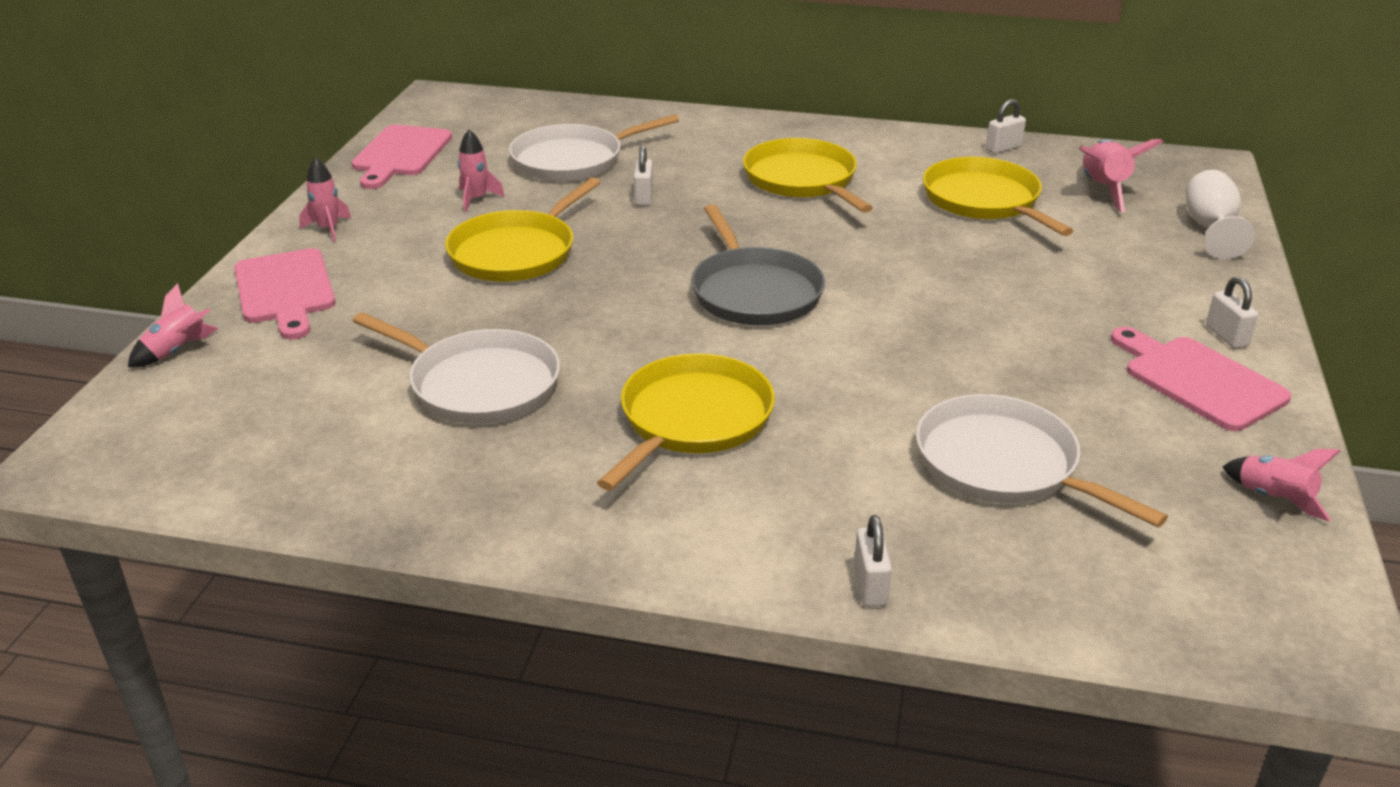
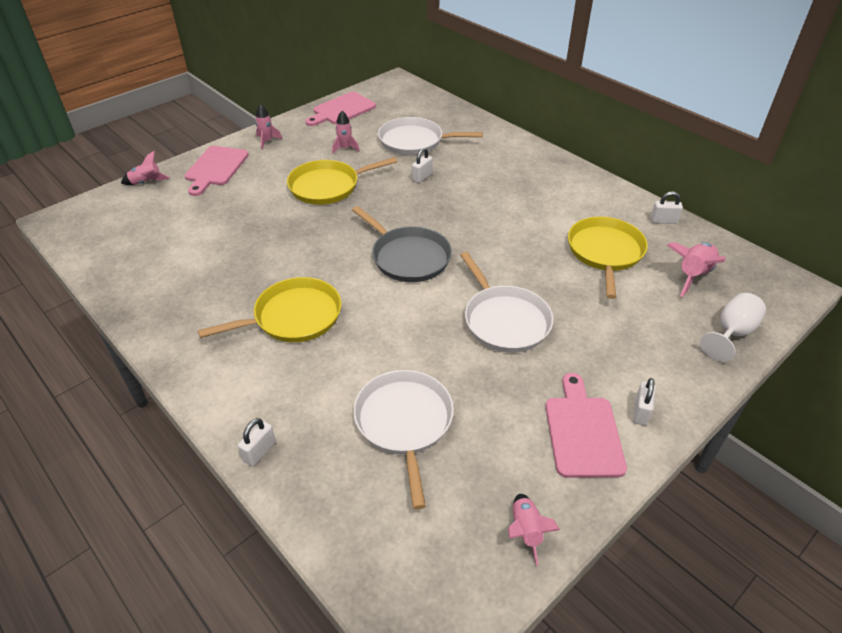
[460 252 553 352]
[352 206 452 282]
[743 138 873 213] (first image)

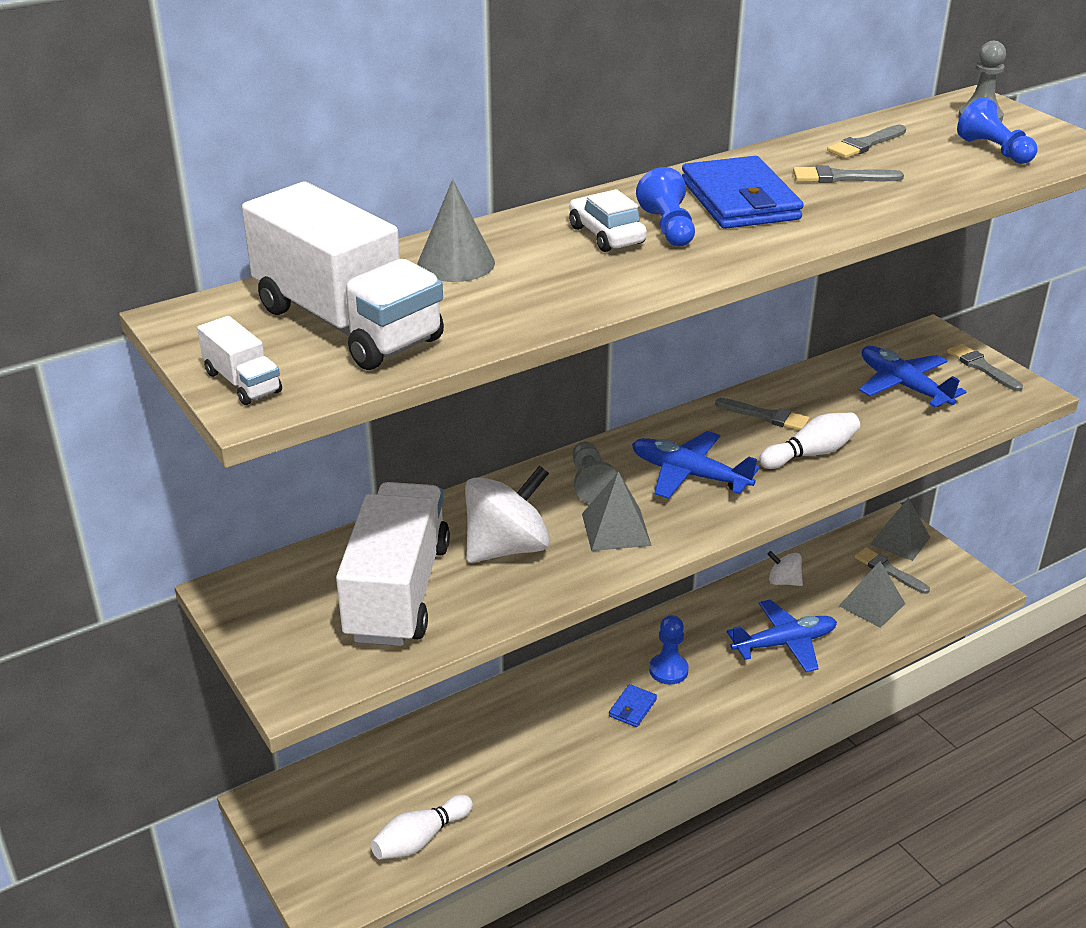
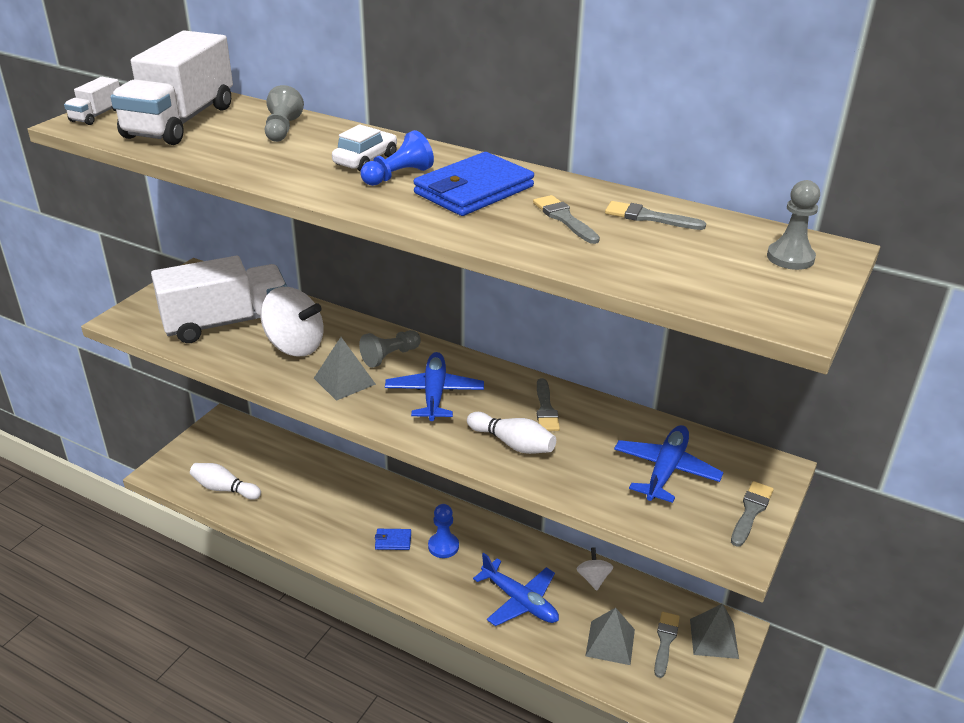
[265 85 304 142]
[957 97 1038 164] (first image)

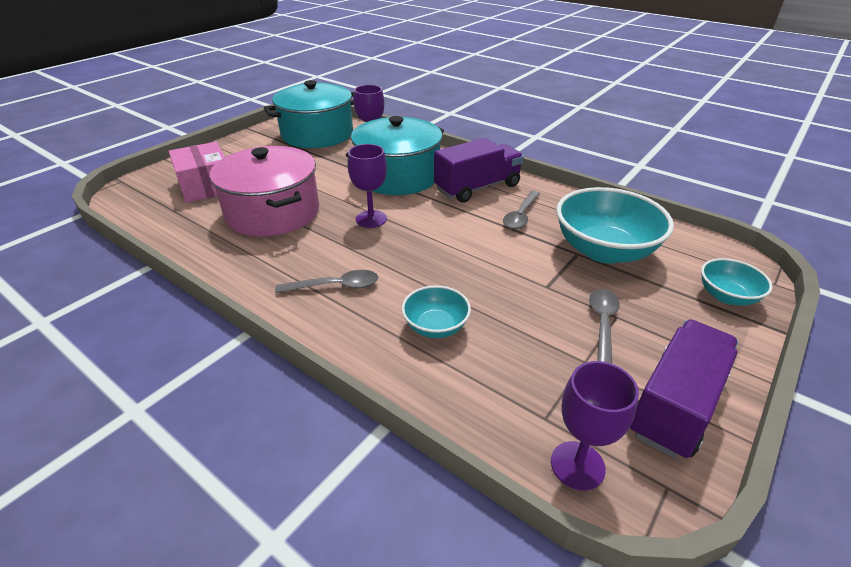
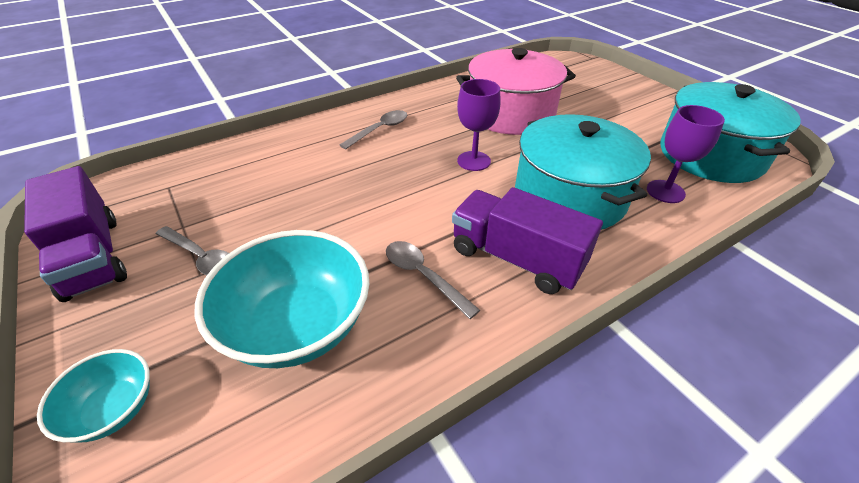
[169 142 225 203] (first image)
[340 110 407 149]
[401 285 471 338] (first image)
[452 187 603 294]
[551 361 639 490] (first image)

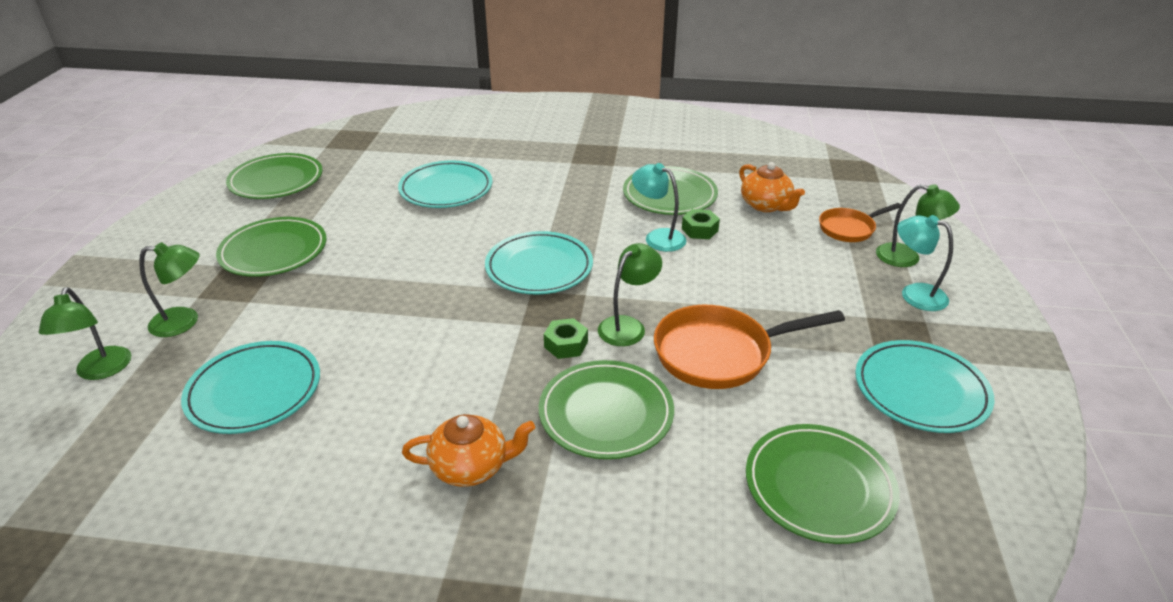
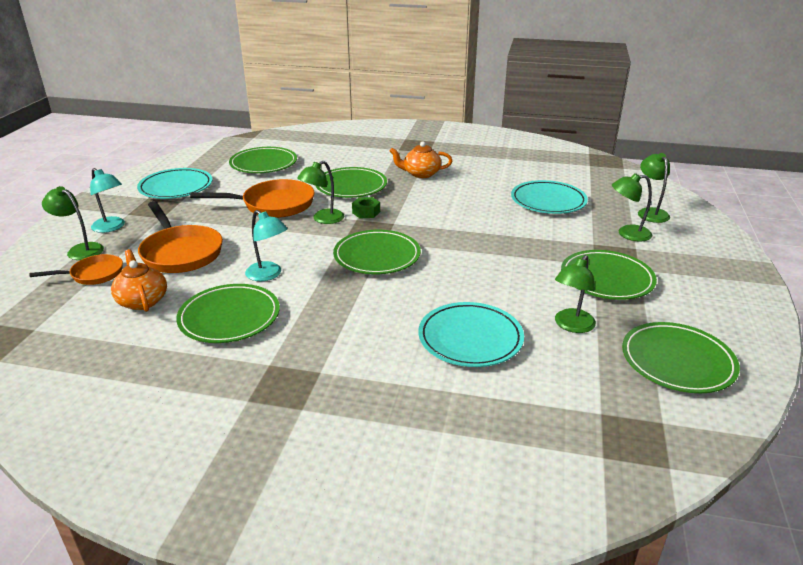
[333 230 421 274]
[682 209 720 239] (first image)
[138 201 223 273]
[555 255 596 333]

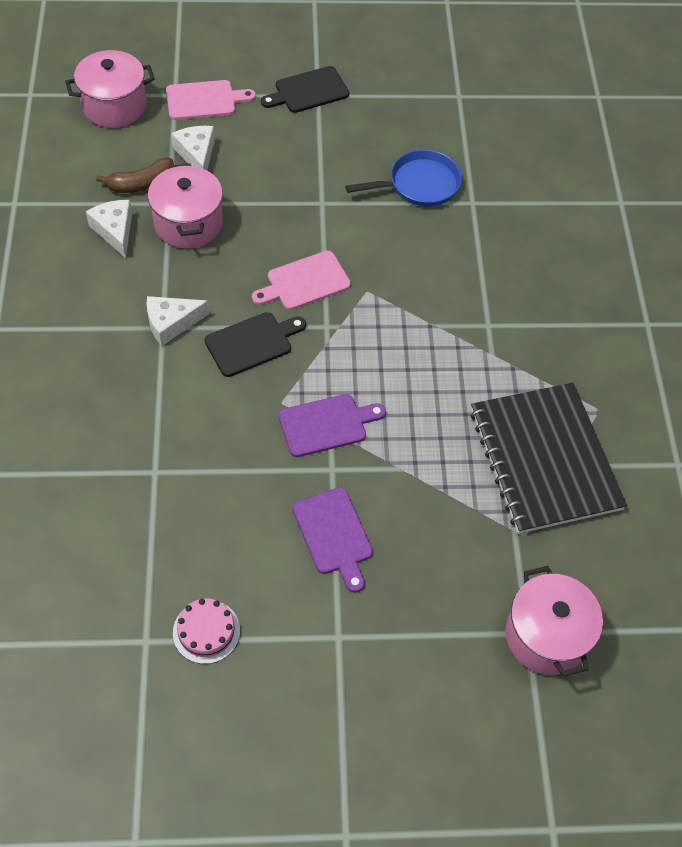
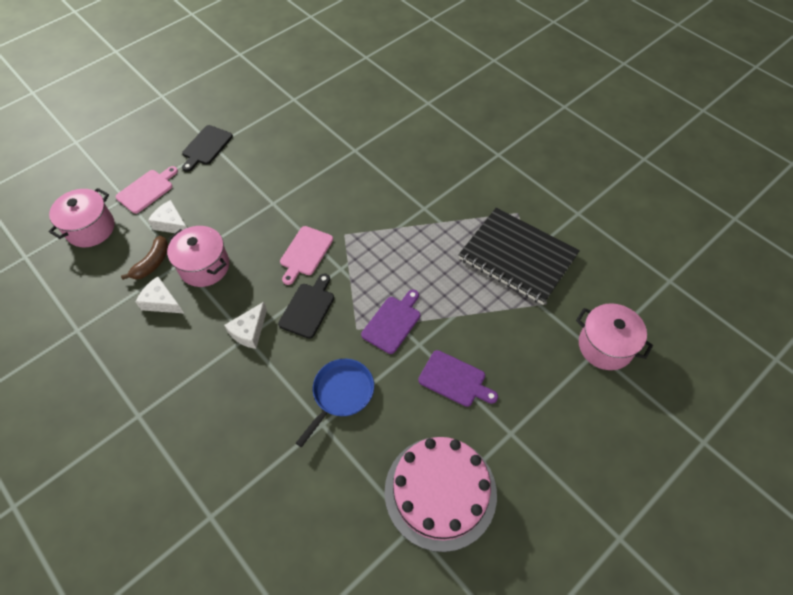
[384 437 497 552]
[296 359 374 447]

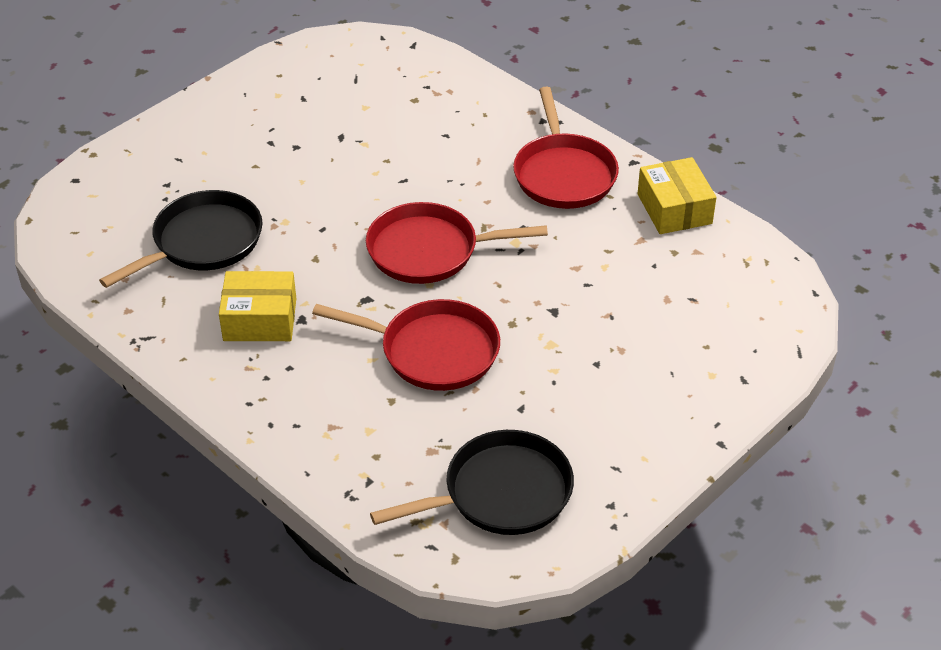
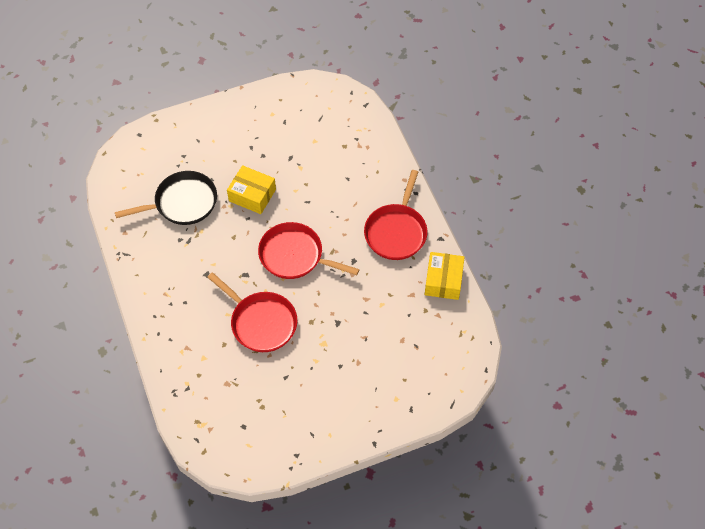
[227 165 276 214]
[370 430 574 535] (first image)

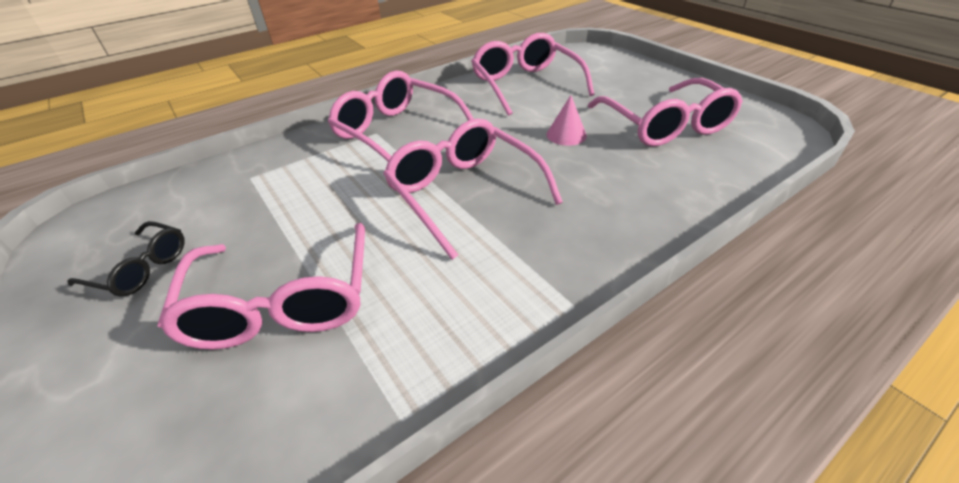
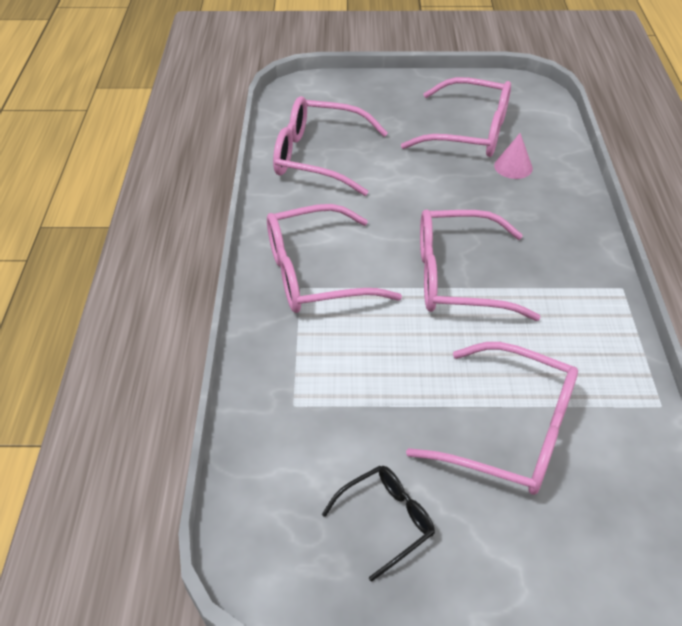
[494 133 533 179]

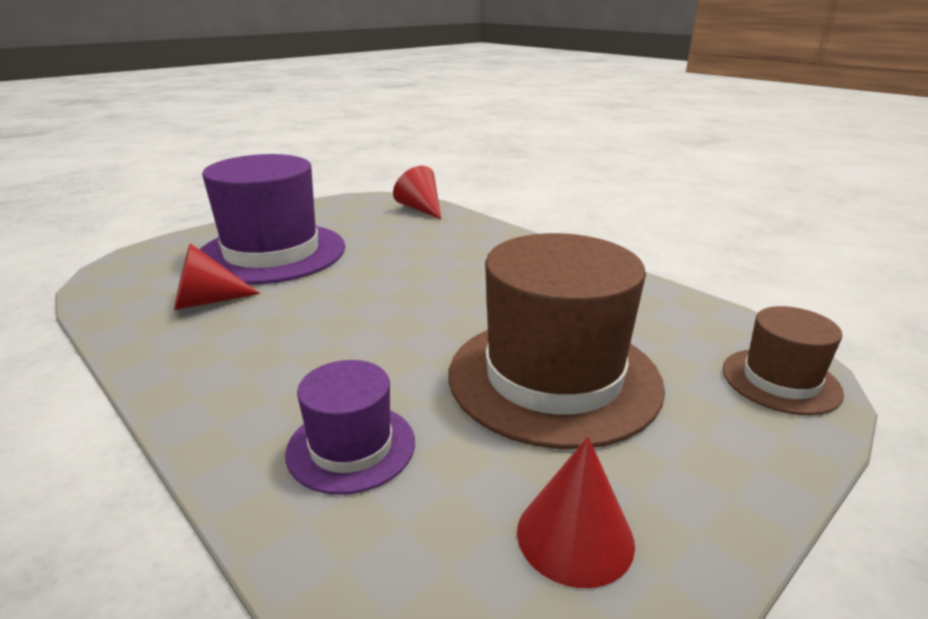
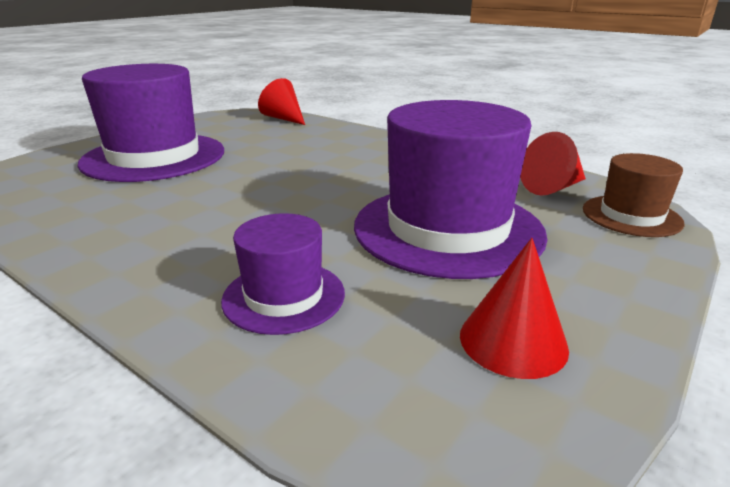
[520 132 586 195]
[354 100 548 279]

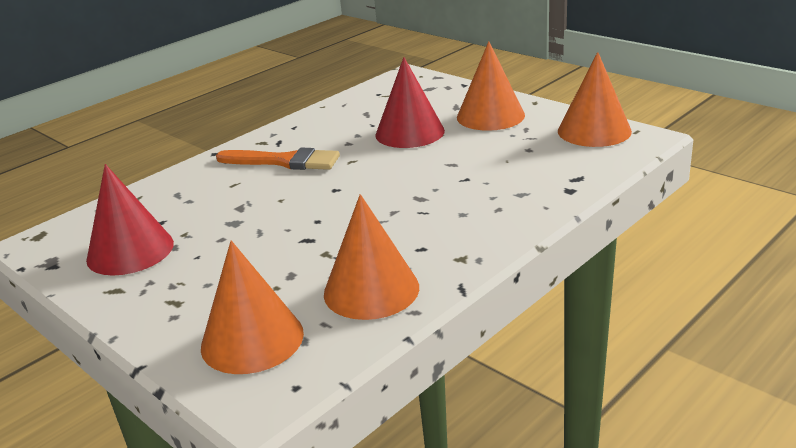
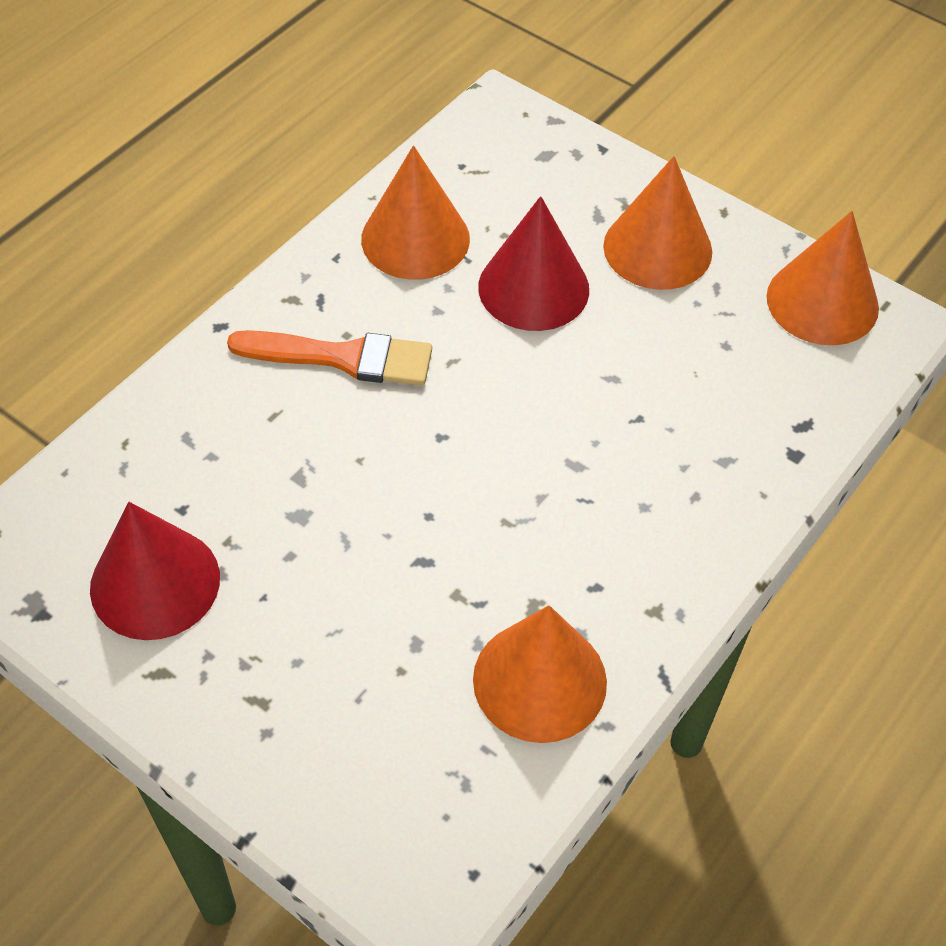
[361 146 470 280]

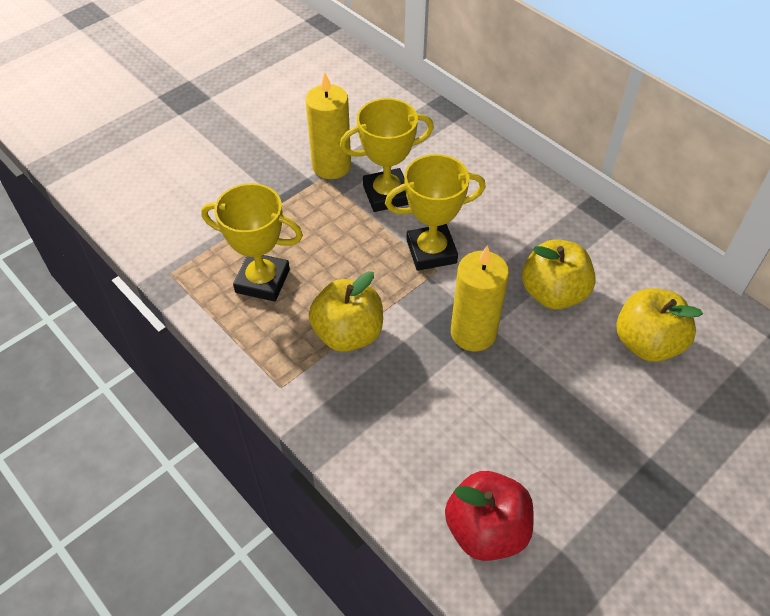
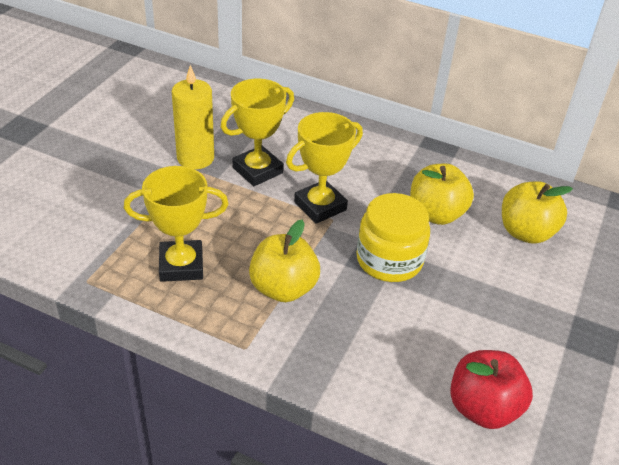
[356 193 430 282]

